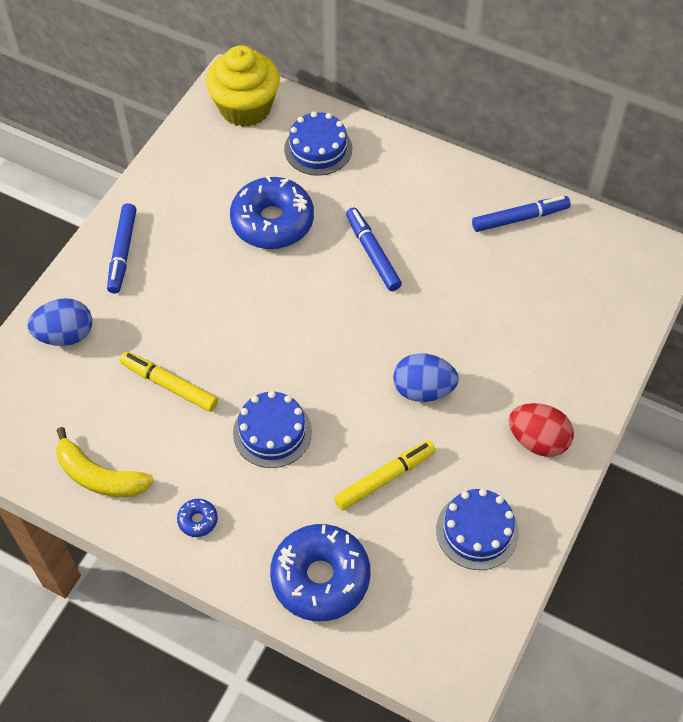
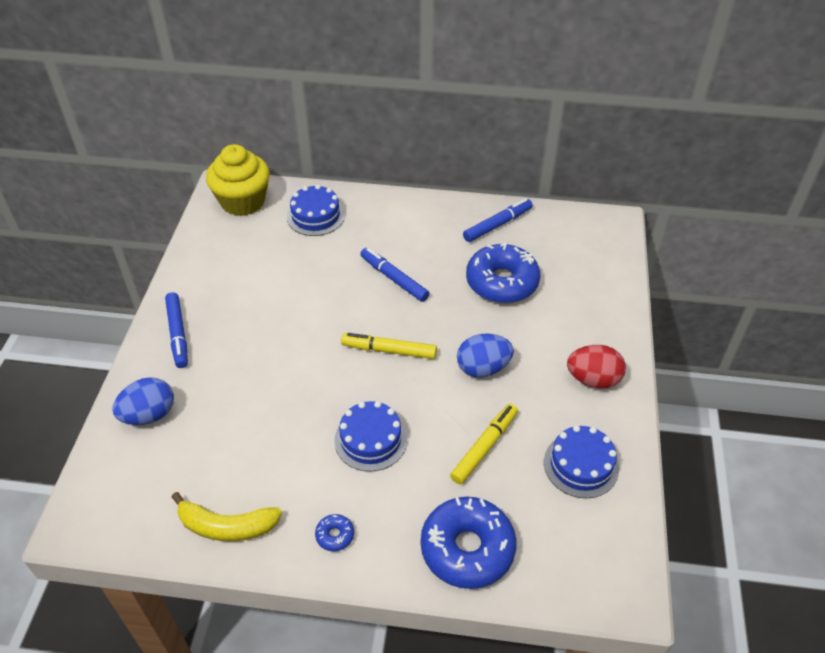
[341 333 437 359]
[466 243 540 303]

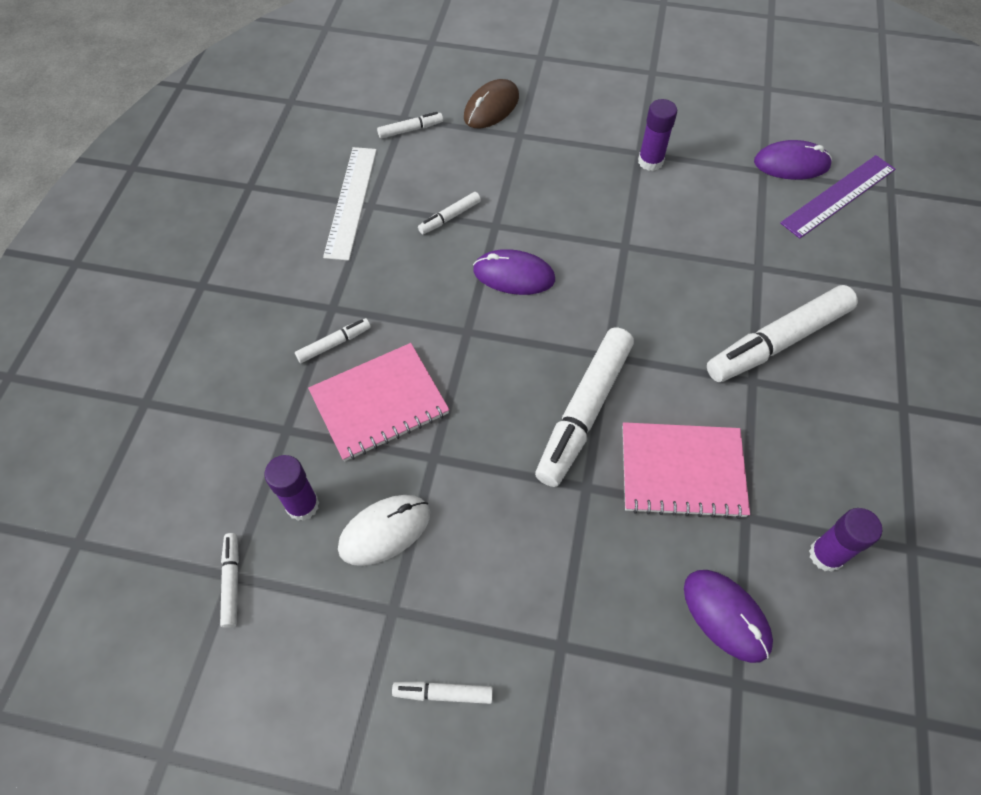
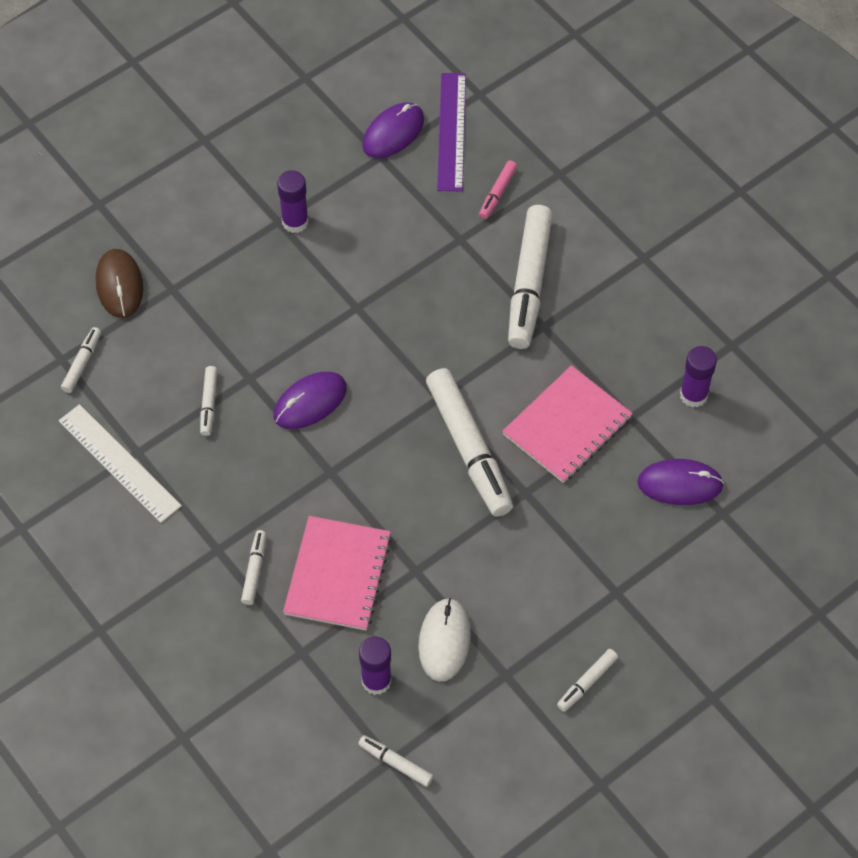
[479 160 517 219]

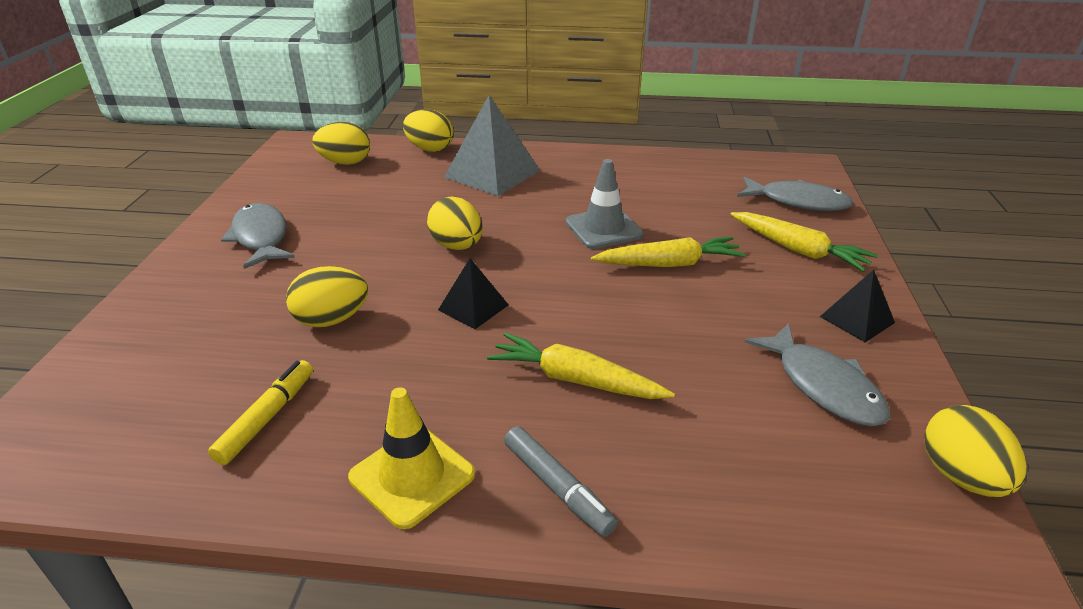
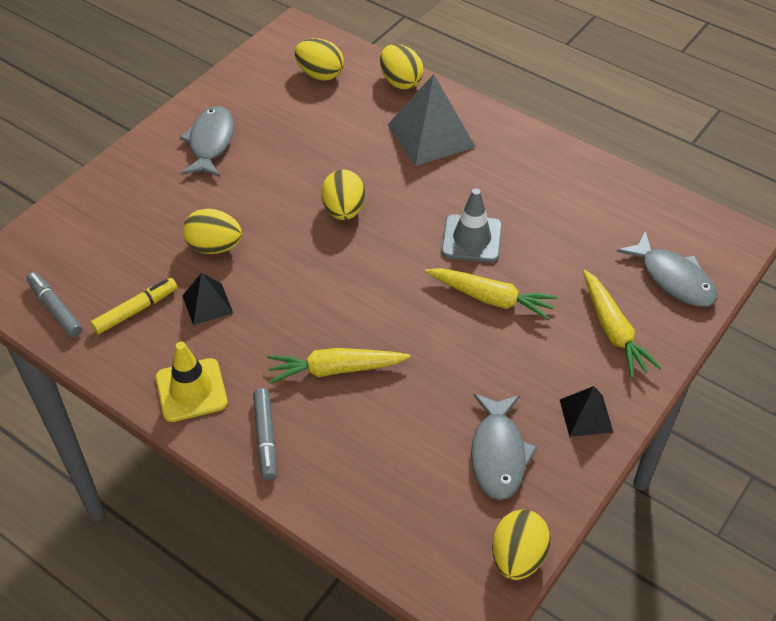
[182 273 233 325]
[267 348 410 384]
[27 272 82 338]

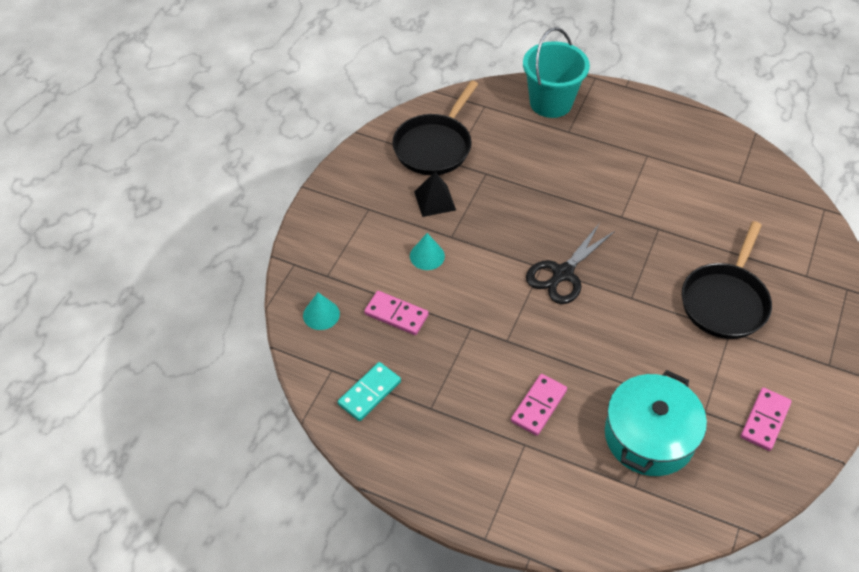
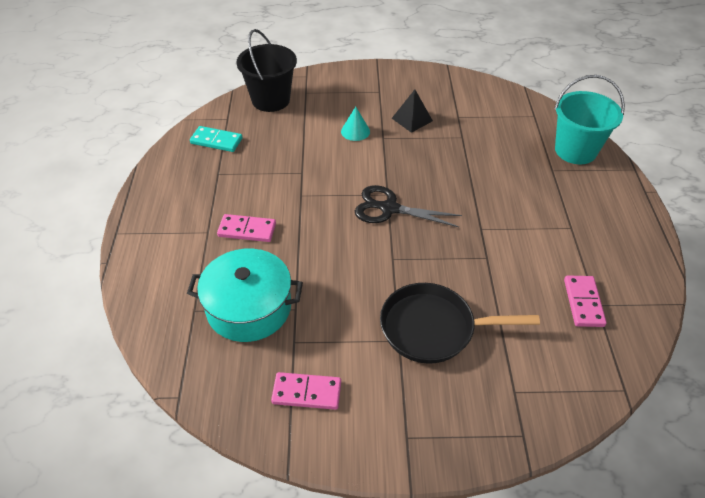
[236 29 297 112]
[564 275 607 327]
[392 81 478 175] (first image)

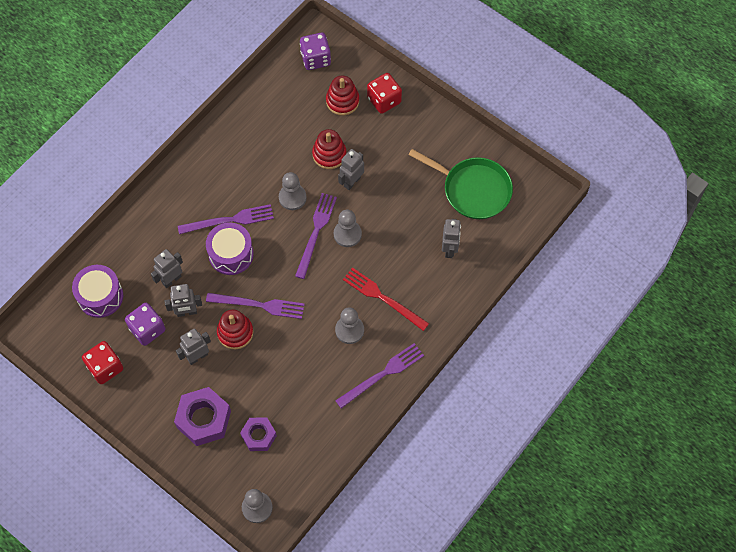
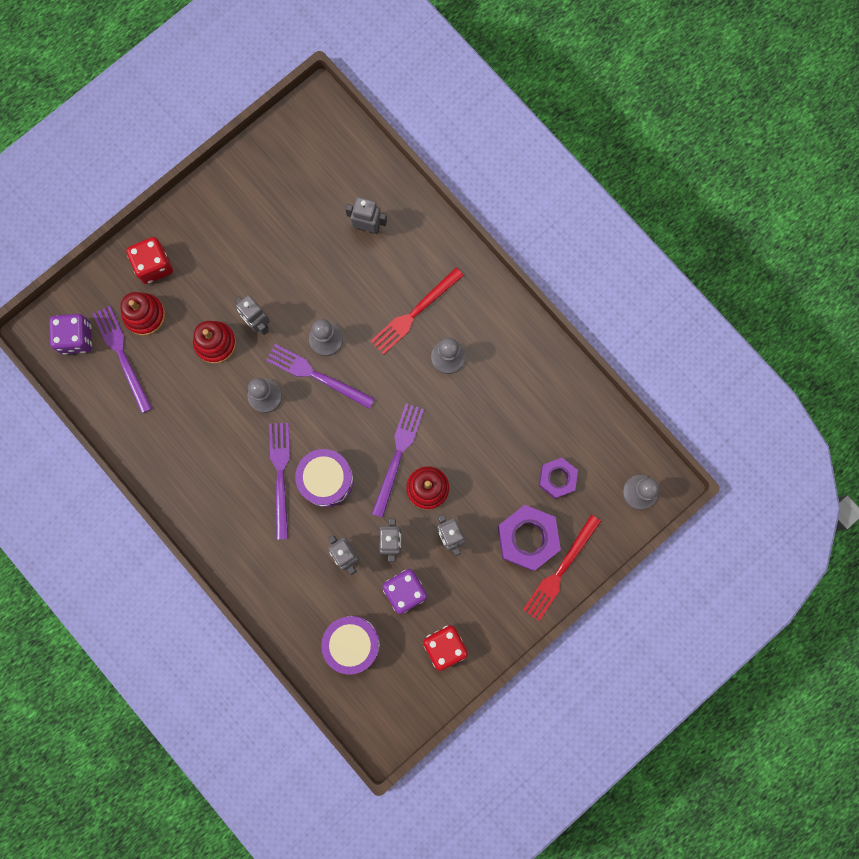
[93 306 152 414]
[409 149 513 219] (first image)
[523 515 601 621]

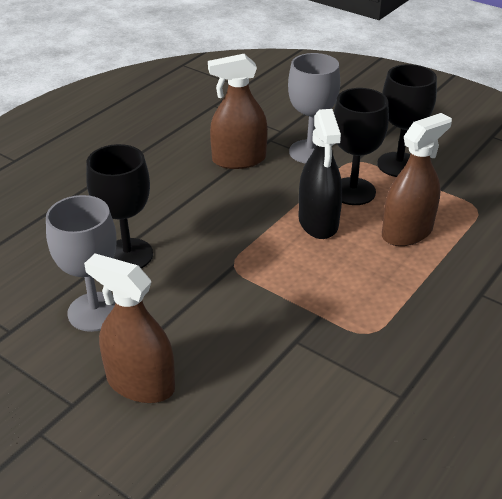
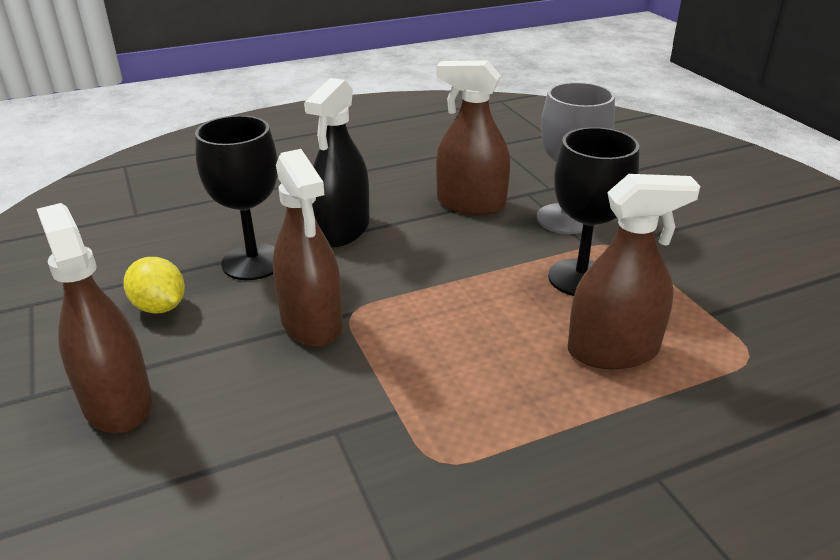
[124 257 185 314]
[304 78 370 247]
[377 64 437 177] (first image)
[272 149 343 347]

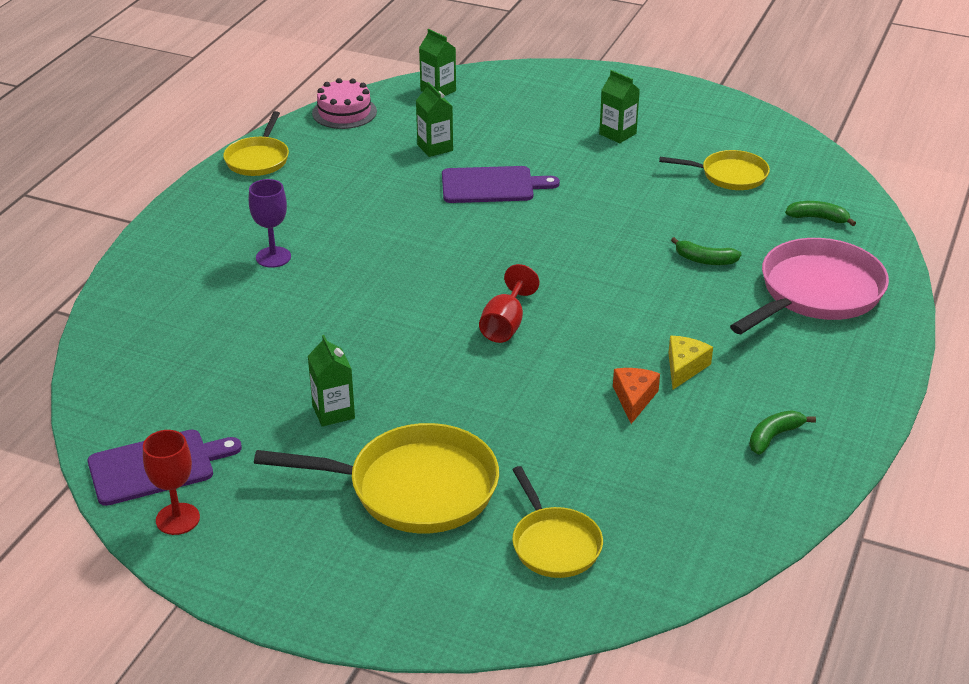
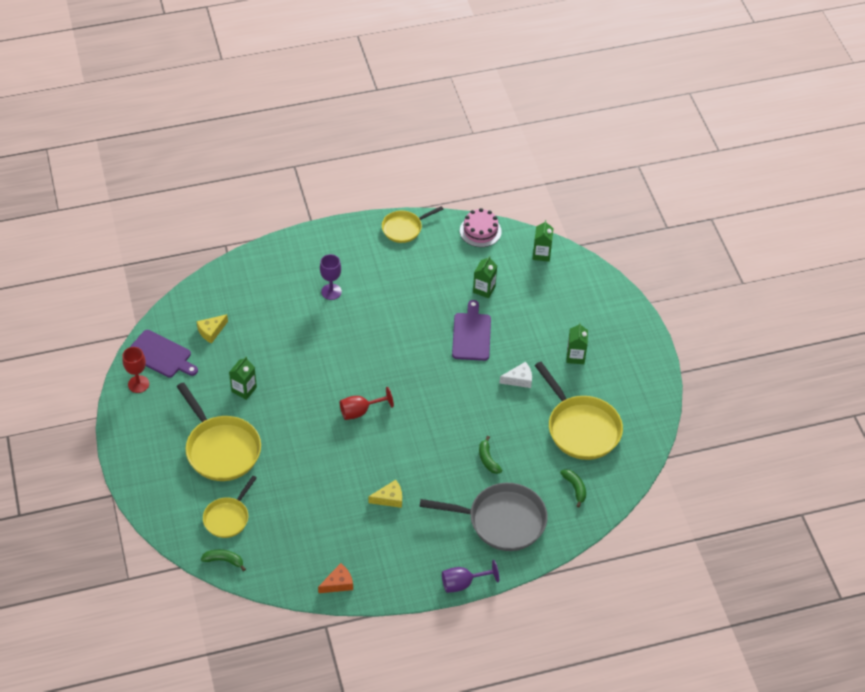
[452 300 491 361]
[318 563 353 593]
[534 362 623 460]
[419 483 548 551]
[201 549 246 571]
[196 314 228 343]
[442 560 499 593]
[500 362 532 388]

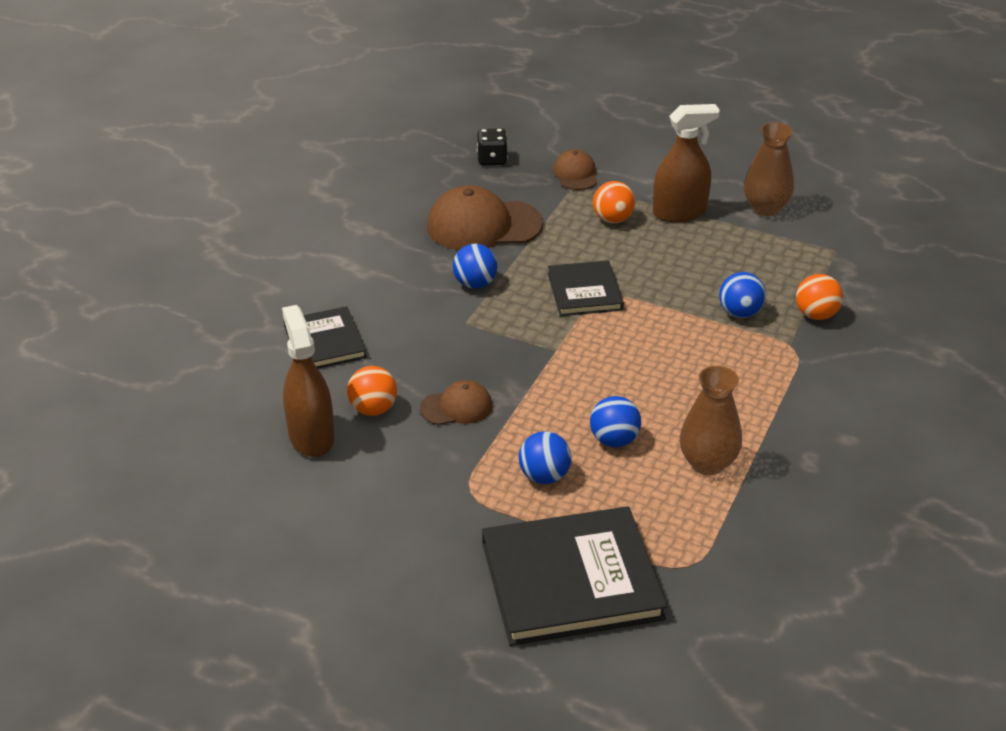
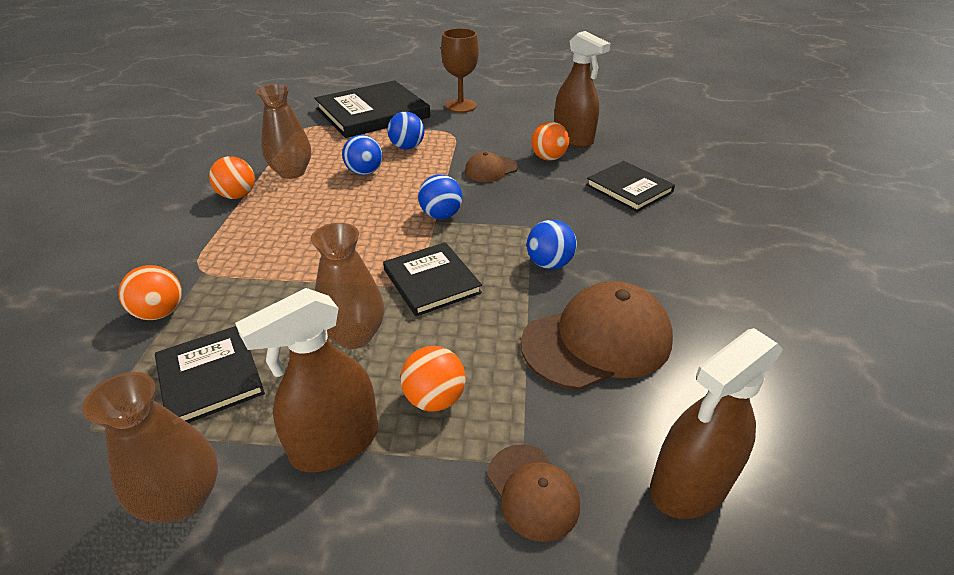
[650 328 783 519]
[418 174 462 219]
[155 326 265 423]
[209 156 255 199]
[311 223 384 349]
[441 28 479 113]

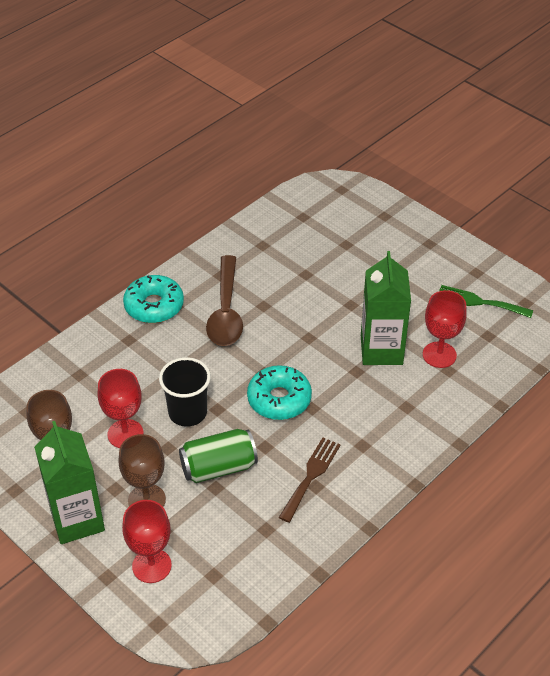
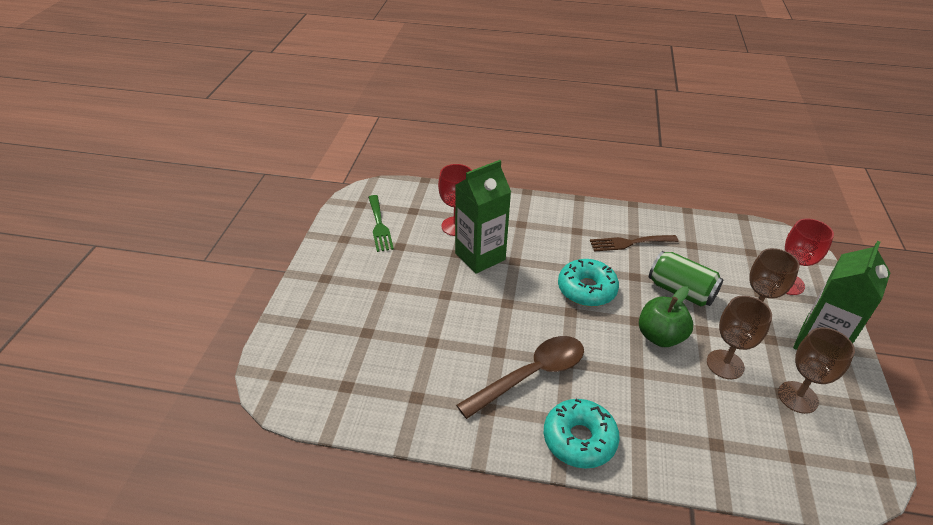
[707 296 772 379]
[639 286 693 347]

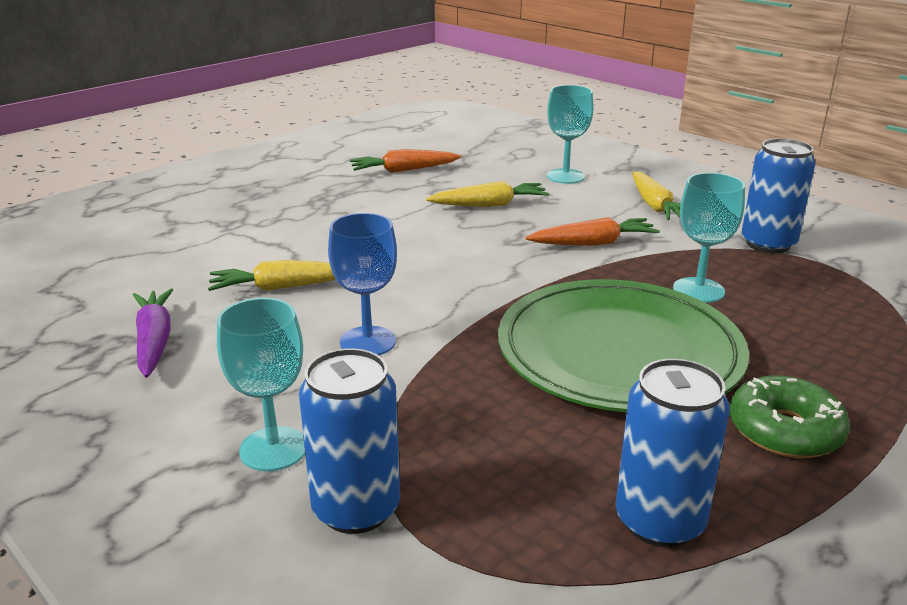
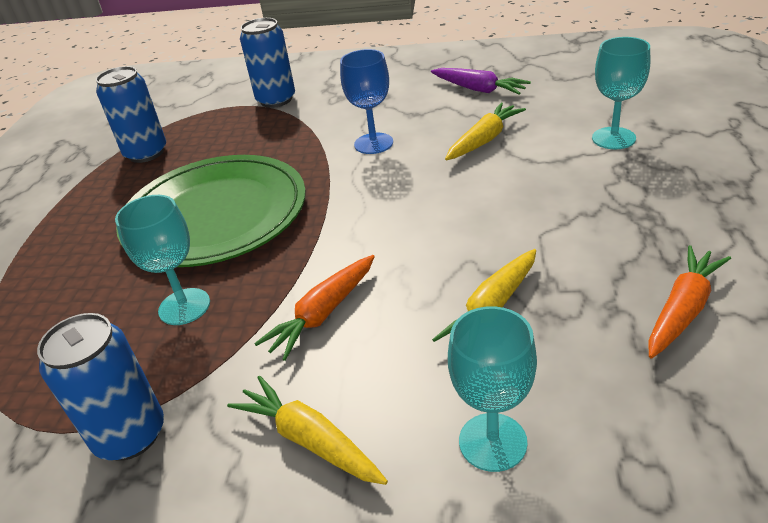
[592 37 650 149]
[730 375 850 458] (first image)

